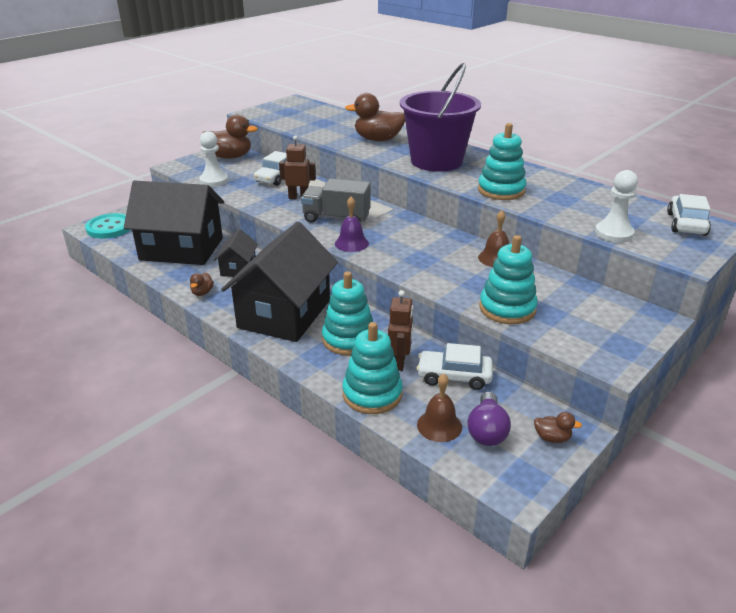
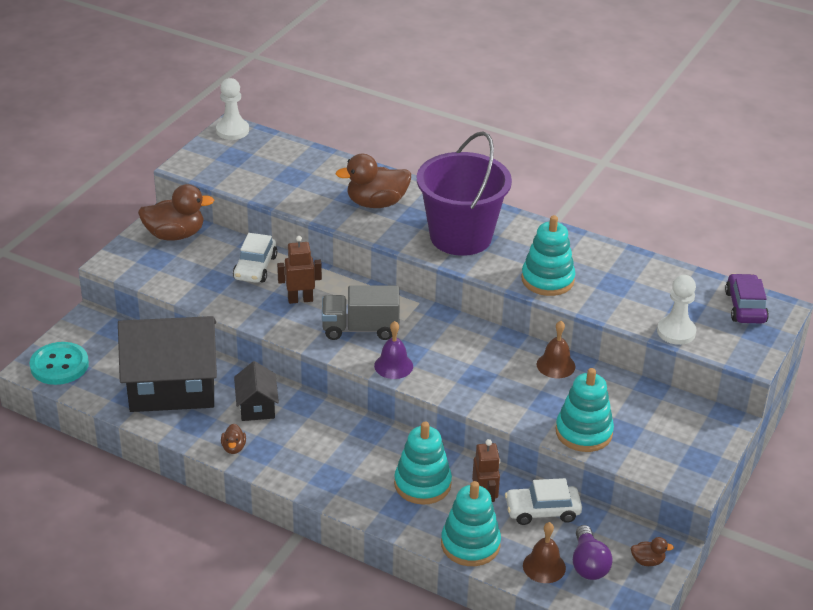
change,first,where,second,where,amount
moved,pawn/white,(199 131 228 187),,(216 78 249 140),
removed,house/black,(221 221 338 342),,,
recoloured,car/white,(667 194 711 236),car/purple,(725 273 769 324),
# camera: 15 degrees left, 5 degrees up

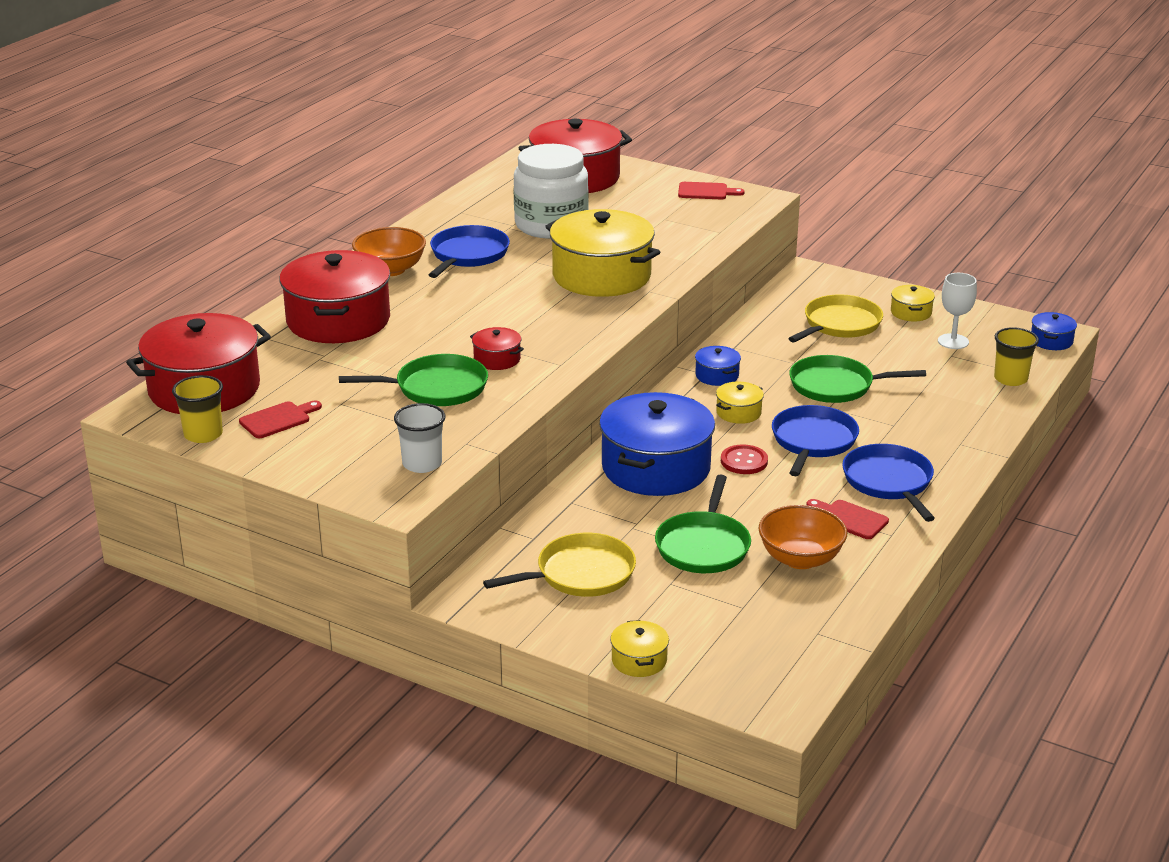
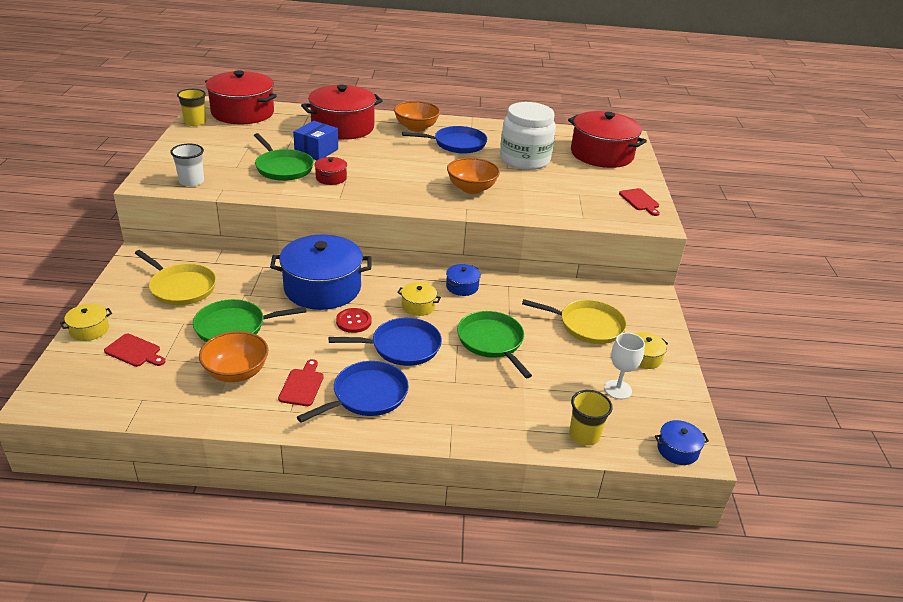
change,first,where,second,where,amount
moved,cutting board/red,(239 401 322 438),,(104 334 165 367),
replaced,pot/yellow,(545 209 660 297),bowl/orange,(447 158 500 194),
added,,,box/blue,(293 121 338 160),
# camera: 60 degrees right, 5 degrees up

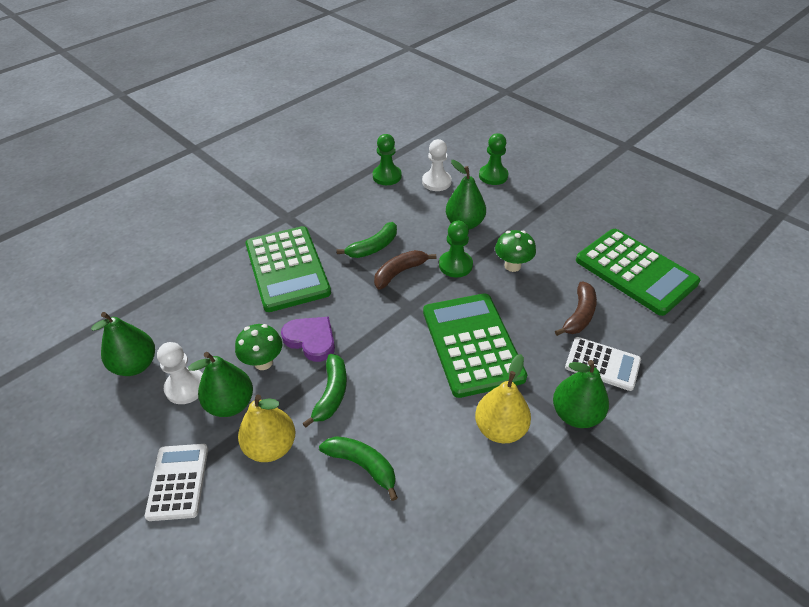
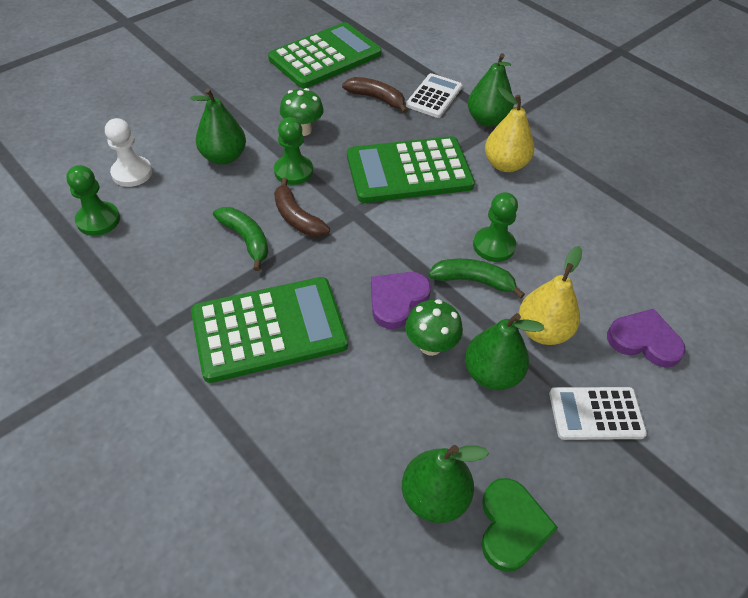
change,first,where,second,where,amount
removed,pawn/white,(157 342 203 404),,,
removed,banana/green,(319 436 398 501),,,
moved,pawn/green,(479 133 508 185),,(473 192 518 262),
added,,,heart/green,(481 478 558 572),
added,,,heart/purple,(607 309 686 368),
# camera: 90 degrees left, 5 degrees up

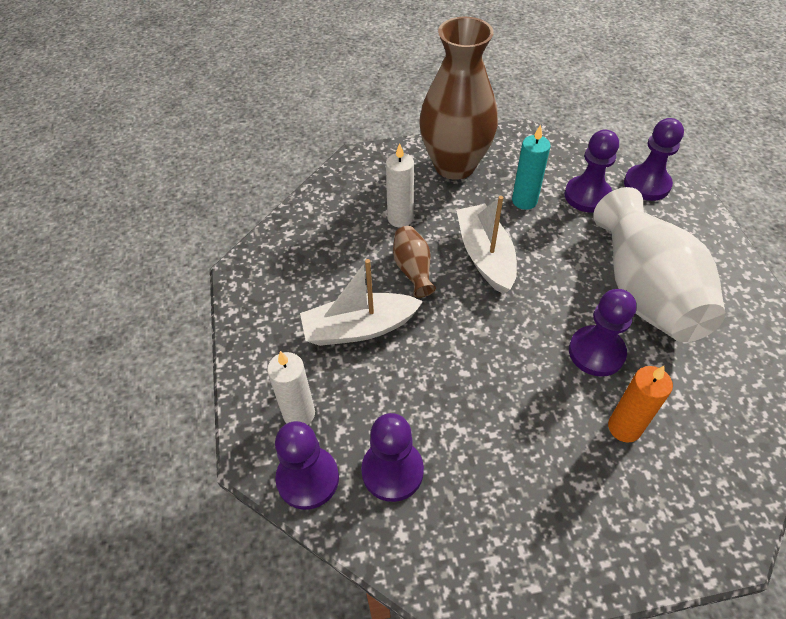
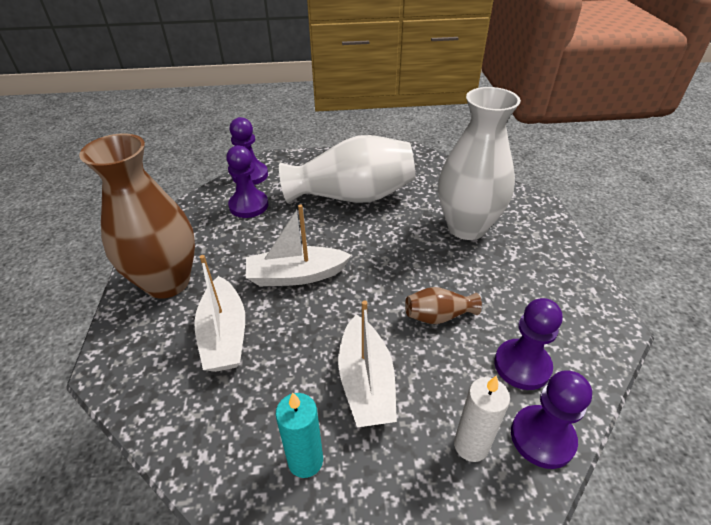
change,first,where,second,where,amount
replaced,candle/white,(386 143 414 228),boat/white,(194 255 245 372),
moved,vase/brown,(393 226 436 298),,(405 287 482 324),
moved,candle/turquoise,(512 125 551 210),,(276 392 323 478),
removed,pawn/purple,(569 289 637 377),,,
replaced,candle/orange,(608 366 673 442),vase/white,(438 87 521 240),
# camera: 85 degrees left, 10 degrees down

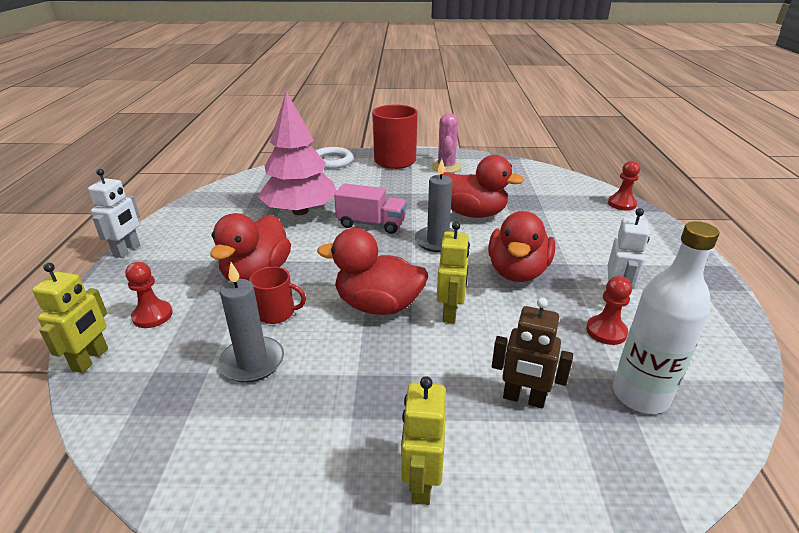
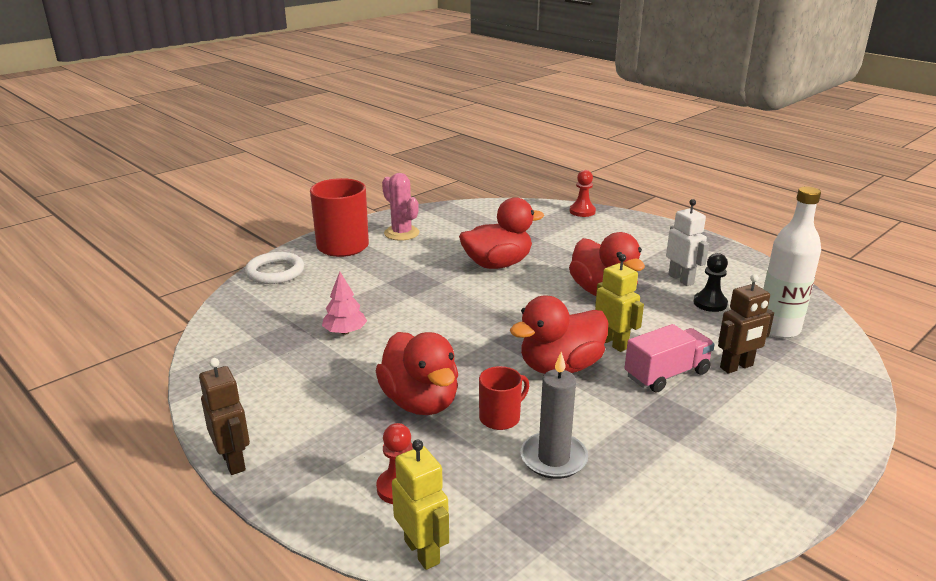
change,first,where,second,where,amount
recoloured,robot/white,(88 169 140 258),robot/brown,(199 358 250 475),
resized,tree/pink,(258 91 337 215),,(322 272 367 335),x0.46
moved,truck/pink,(334 183 407 234),,(625 324 715 393),
removed,robot/yellow,(401 376 446 505),,,
removed,candle/grey,(415 159 454 252),,,
recoloured,pawn/red,(586 276 632 345),pawn/black,(693 253 728 312),
# camera: 45 degrees left, 5 degrees down

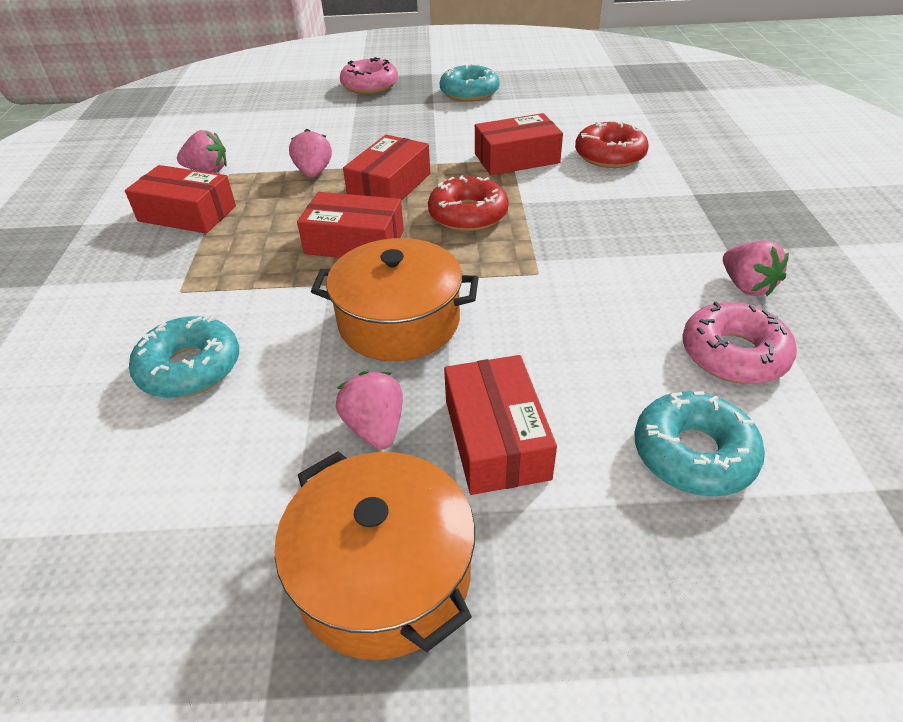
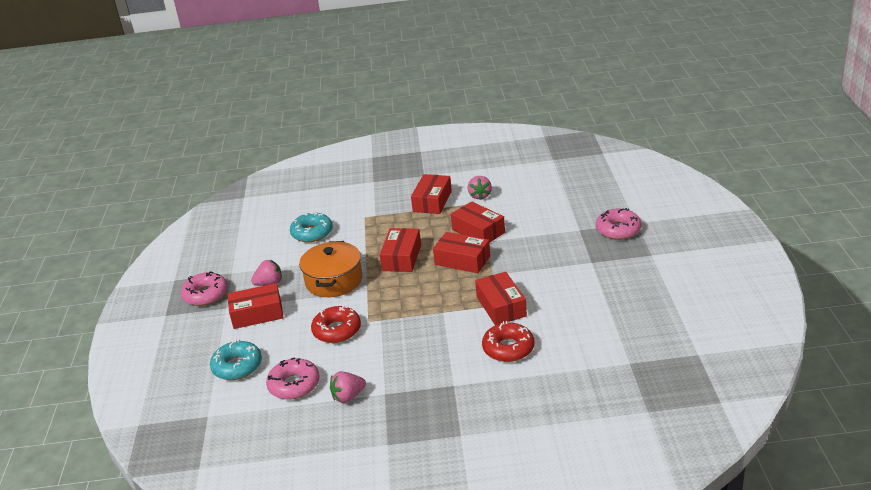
change,first,where,second,where,amount
replaced,pot/orange,(275 451 475 660),donut/pink,(181 272 228 306),
replaced,strawberry/pink,(289 129 332 178),box/red,(451 201 505 243),
moved,donut/red,(428 175 509 231),,(311 306 361 343),
removed,donut/turquoise,(440 63 499 102),,,
# camera: 90 degrees right, 10 degrees down

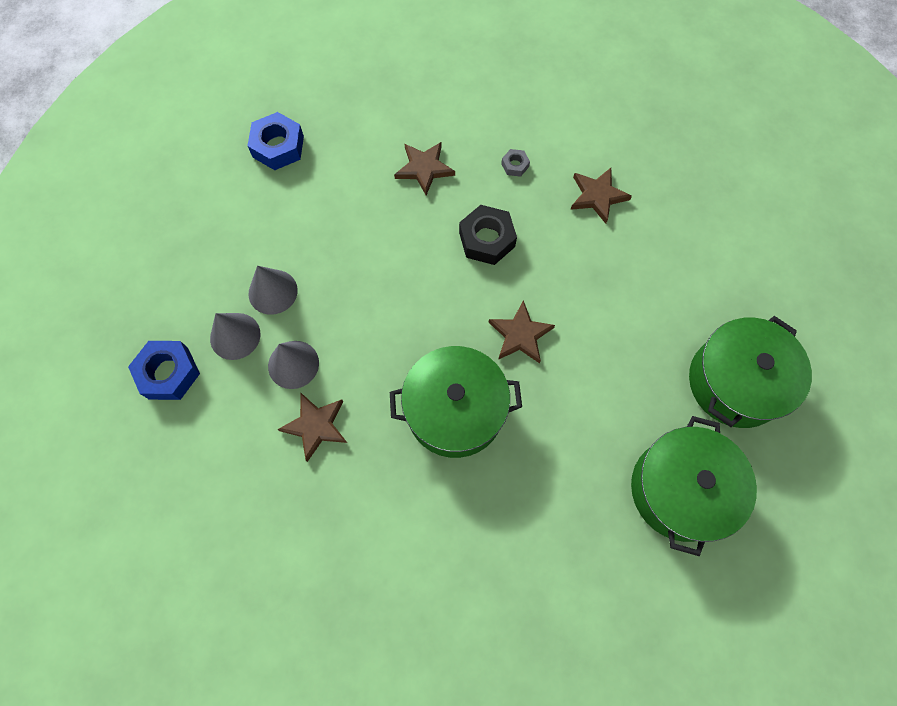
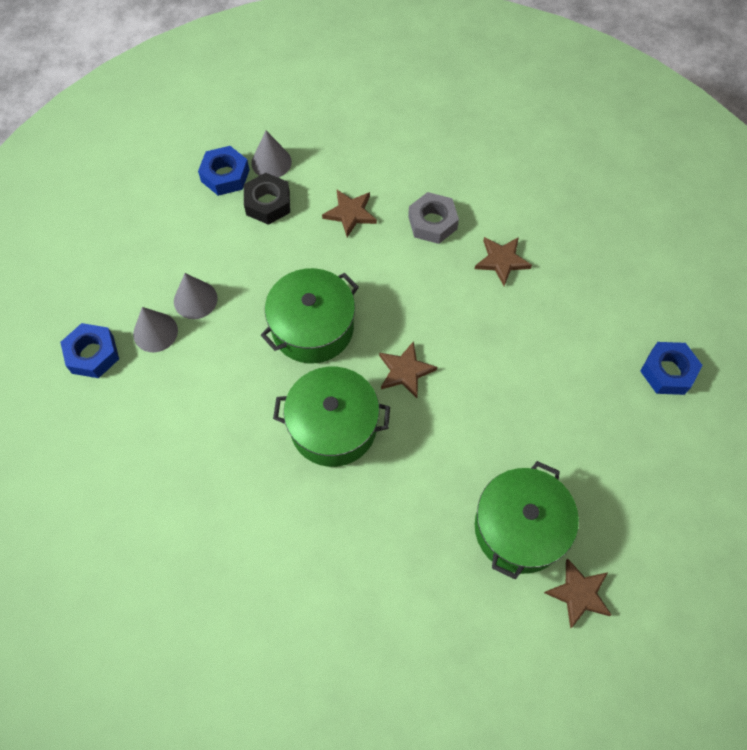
change,first,where,second,where,amount
moved,cone/grey,(268 341 319 389),,(251 131 292 178),
moved,star/brown,(278 393 347 462),,(544 558 611 628),
moved,nut/black,(459 205 517 265),,(244 173 290 225),
resized,nut/grey,(501 149 530 177),,(408 192 459 244),x2.00
moved,pot/green,(689 316 812 428),,(261 268 359 364),
added,,,nut/blue,(640 342 703 395),
# camera: 10 degrees right, 5 degrees down

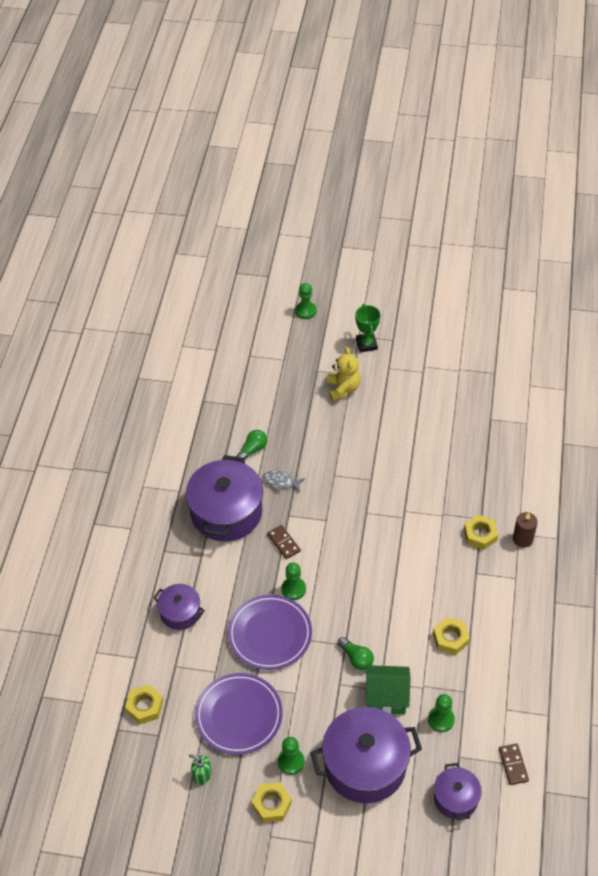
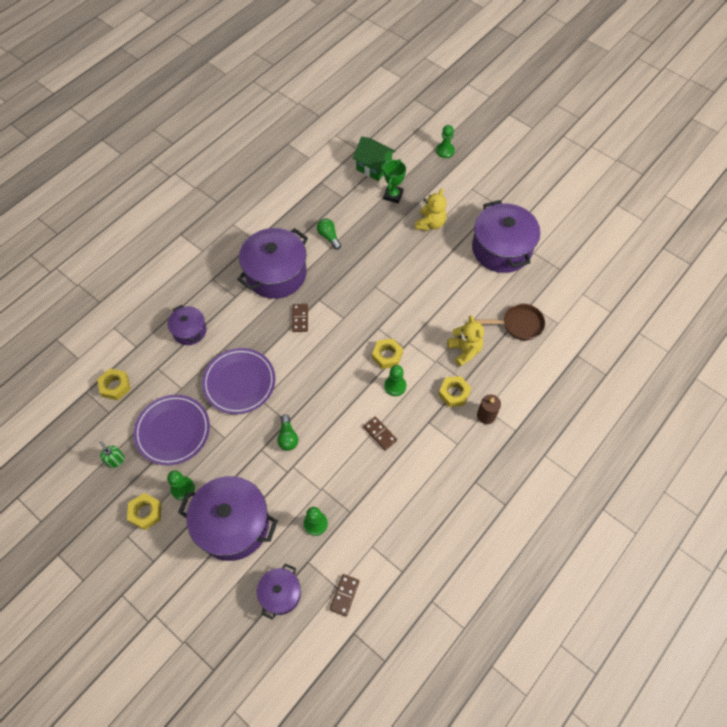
change,first,where,second,where,amount
turned,light bulb/green,(236 430 267 463),,(317 219 341 250),105 degrees counterclockwise
removed,fish/grey,(263 470 305 492),,,
moved,pawn/green,(281 562 306 600),,(384 365 406 396),
moved,trophy/green,(355 304 381 353),,(383 159 406 203),
moved,house/green,(365 665 411 714),,(353 137 396 181),
moved,nut/yellow,(433 617 470 655),,(372 338 403 369),
added,,,domino/brown,(363 417 397 450),
added,,,teddy bear/yellow,(447 315 484 367),
added,,,pot/purple,(472 200 540 273),
added,,,pan/brown,(474 304 545 340),
# camera: 30 degrees right, 10 degrees up

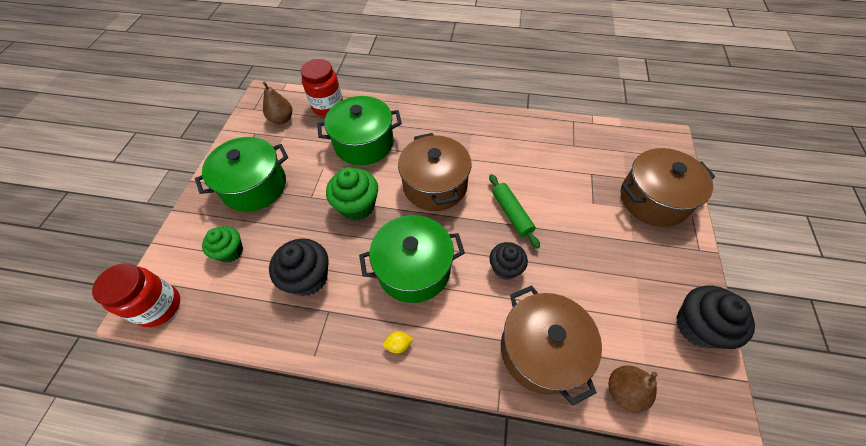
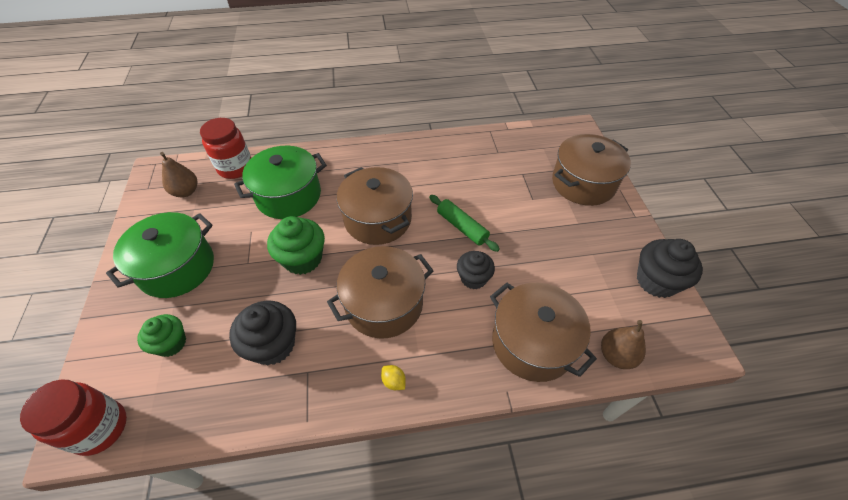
change,first,where,second,where,amount
recoloured,pot/green,(359 215 465 303),pot/brown,(327 246 434 339),
turned,lemon/yellow,(383 331 413 353),,(381 365 406 390),75 degrees clockwise
# camera: 20 degrees left, 5 degrees down

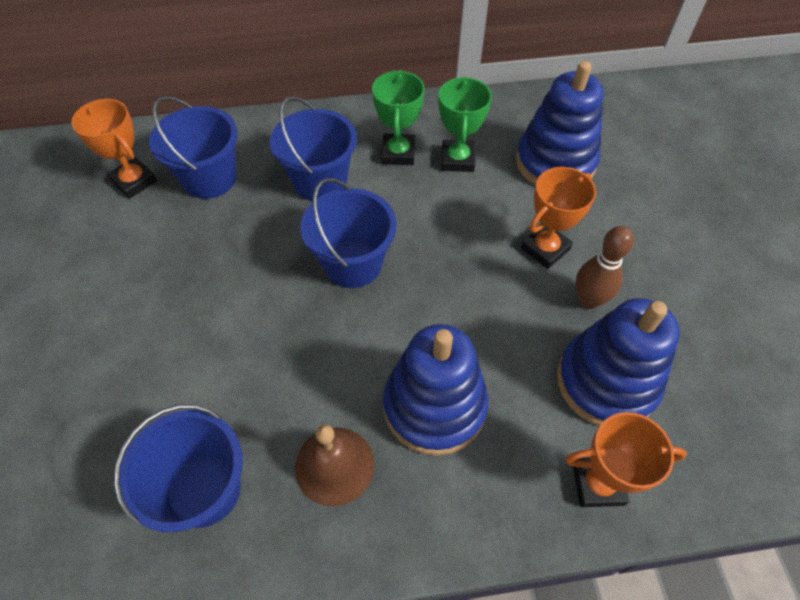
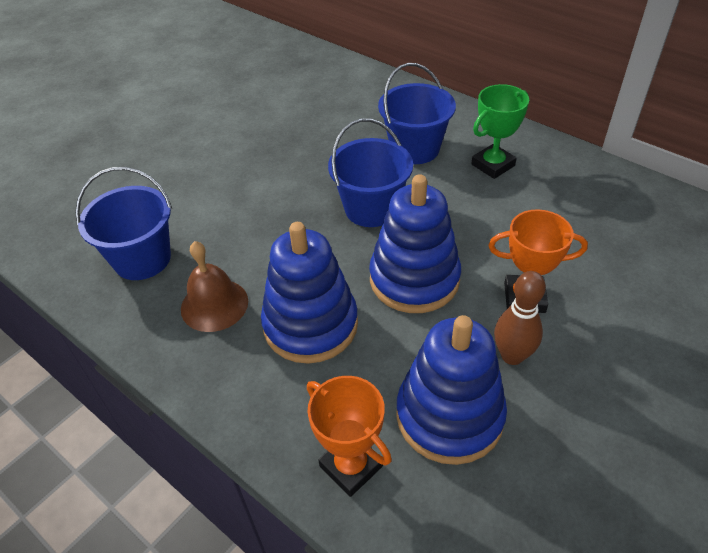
change,first,where,second,where,amount
removed,trophy/orange,(71 99 157 199),,,
removed,bucket/blue,(149 96 238 199),,,
removed,trophy/green,(438 76 492 172),,,
moved,stacking toy/blue,(516 61 604 186),,(369 174 461 313),
# camera: 50 degrees right, 10 degrees down

